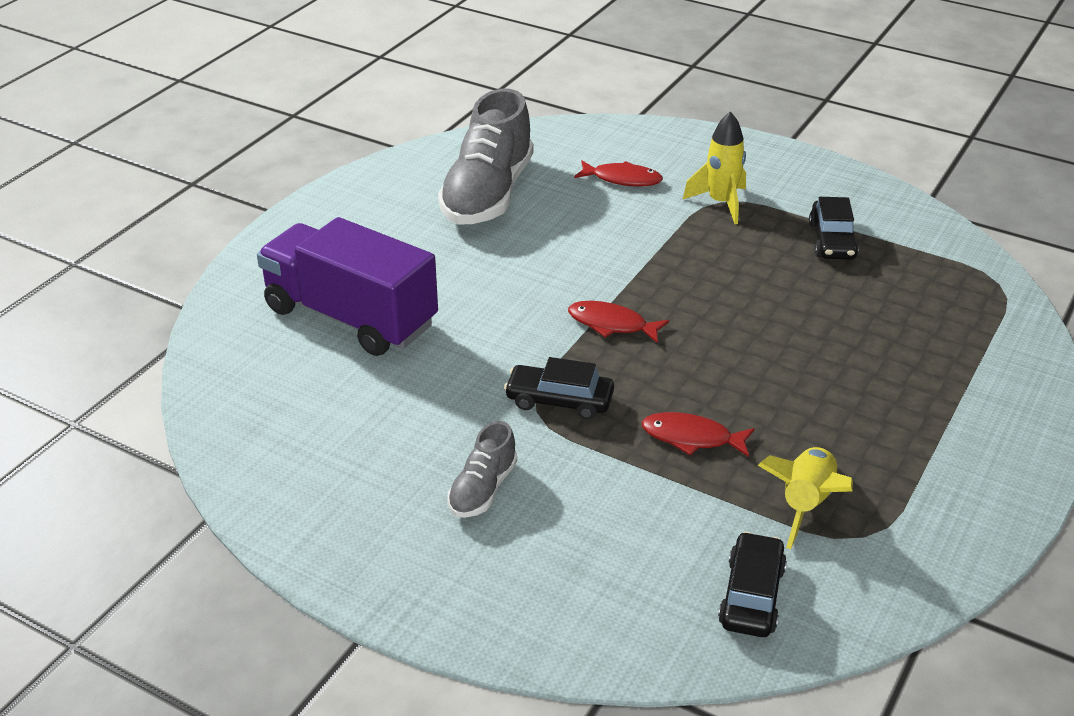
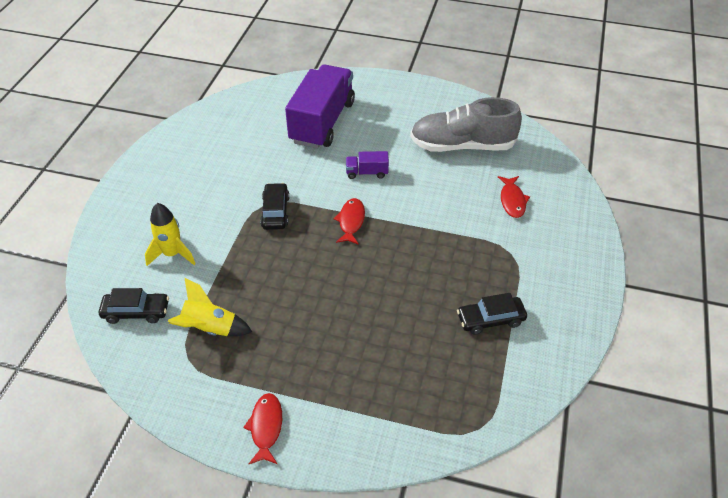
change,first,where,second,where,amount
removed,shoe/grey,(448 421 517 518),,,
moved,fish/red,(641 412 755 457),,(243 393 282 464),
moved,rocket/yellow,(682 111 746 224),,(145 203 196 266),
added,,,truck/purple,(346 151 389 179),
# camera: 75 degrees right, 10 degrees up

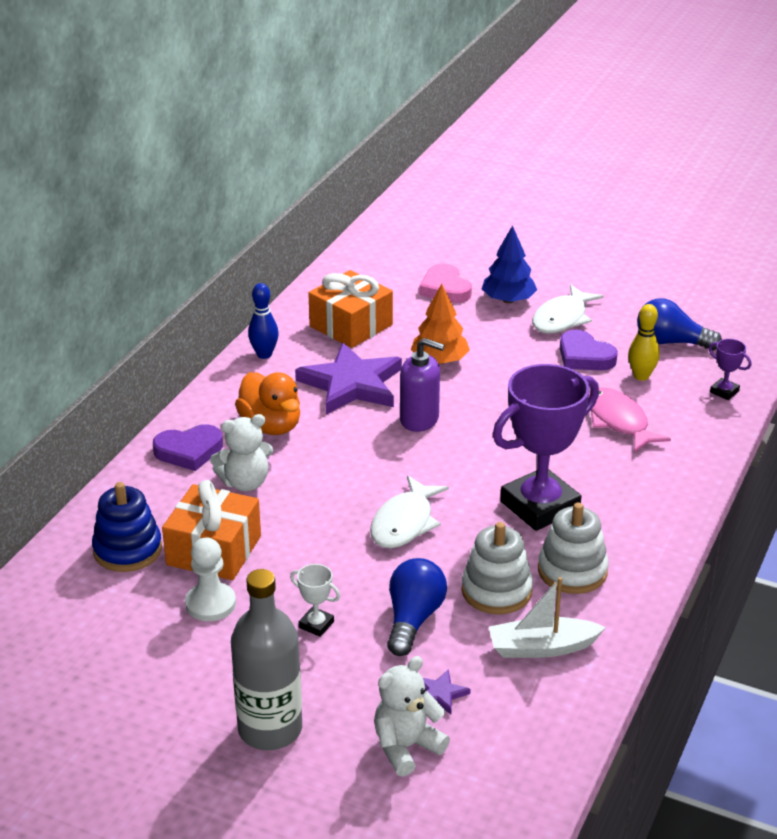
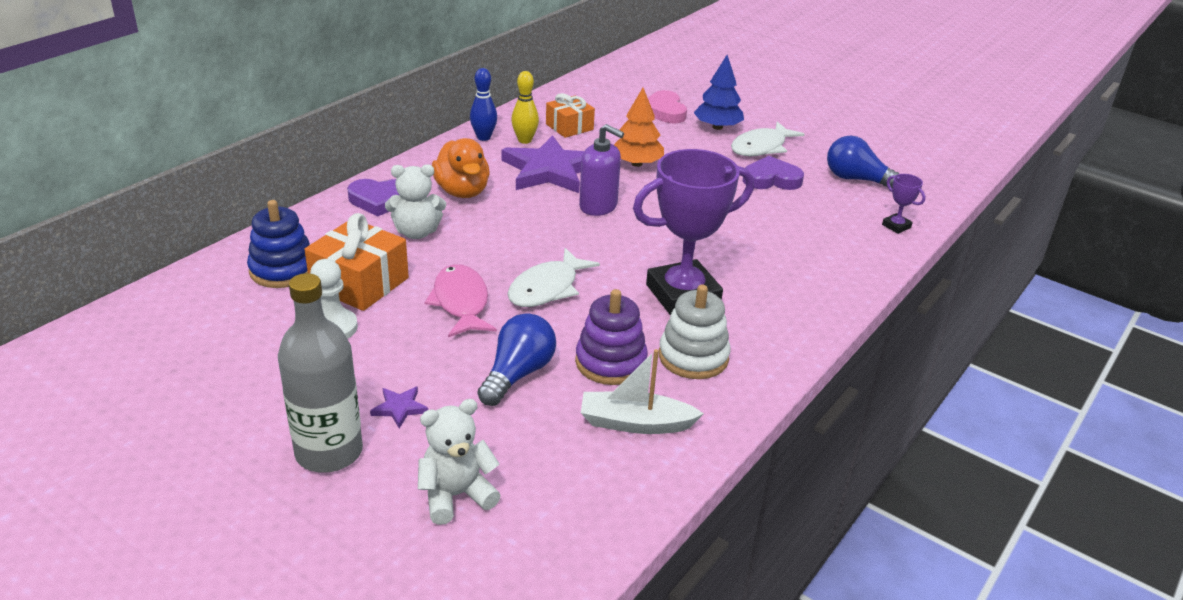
change,first,where,second,where,amount
removed,trophy/white,(290 564 340 637),,,
resized,gift/orange,(308 270 393 348),,(546 93 595 138),x0.65
moved,star/purple,(423 669 470 714),,(370 386 428 428),
recoloured,stacking toy/white,(461 522 533 614),stacking toy/purple,(575 289 648 385),
turned,heart/purple,(560 330 618 371),,(743 156 804 190),120 degrees clockwise
moved,fish/pink,(588 387 671 453),,(424 264 497 337),
moved,bowling pin/yellow,(628 304 660 381),,(511 71 539 144),
# camera: 10 degrees right, 0 degrees up

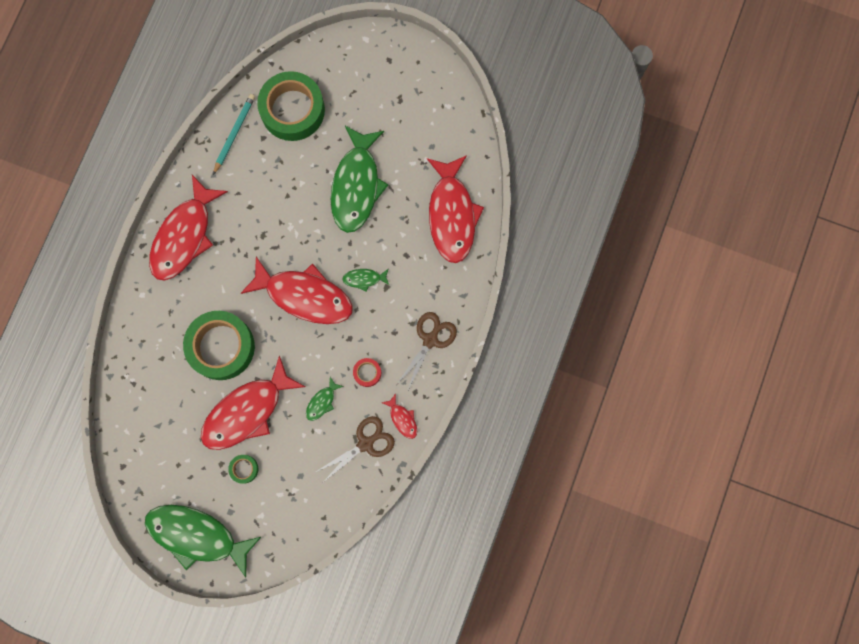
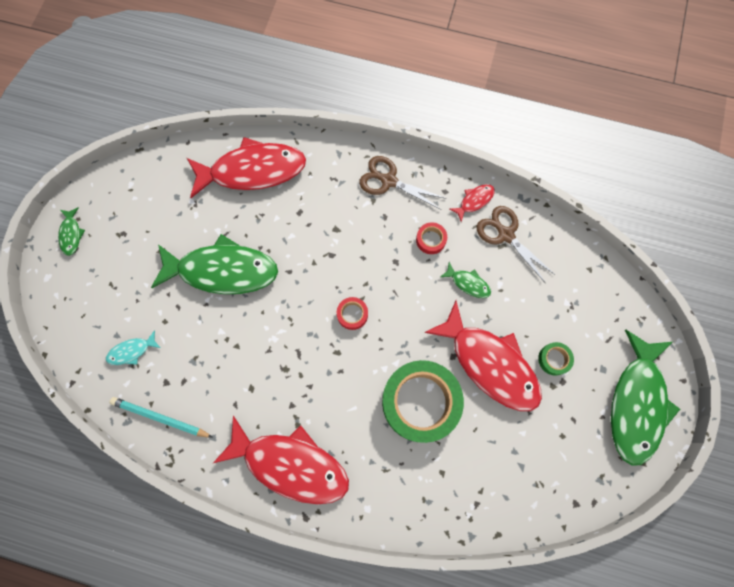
change,first,where,second,where,amount
replaced,fish/red,(240 257 353 324),tape/red,(337 297 368 330),
replaced,tape/green,(257 71 325 141),fish/turquoise,(106 330 160 365),
moved,fish/green,(342 269 389 292),,(58 207 85 256),
# camera: 95 degrees left, 5 degrees down

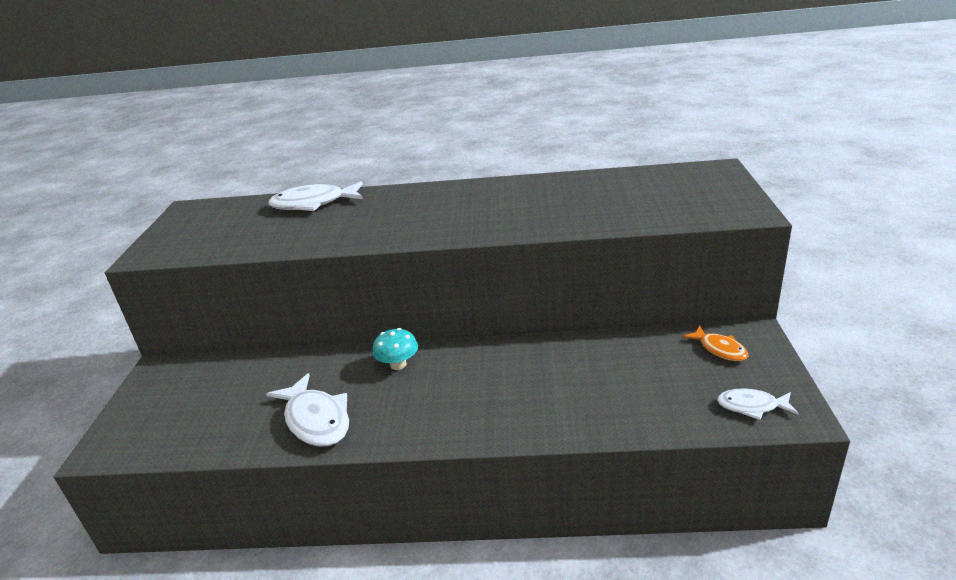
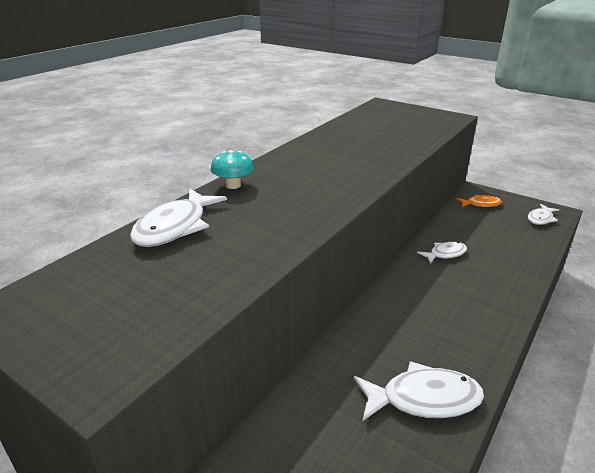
change,first,where,second,where,amount
moved,mushroom/turquoise,(372 328 418 370),,(211 150 254 189),
added,,,fish/white,(417 242 467 264),
# camera: 60 degrees left, 0 degrees up

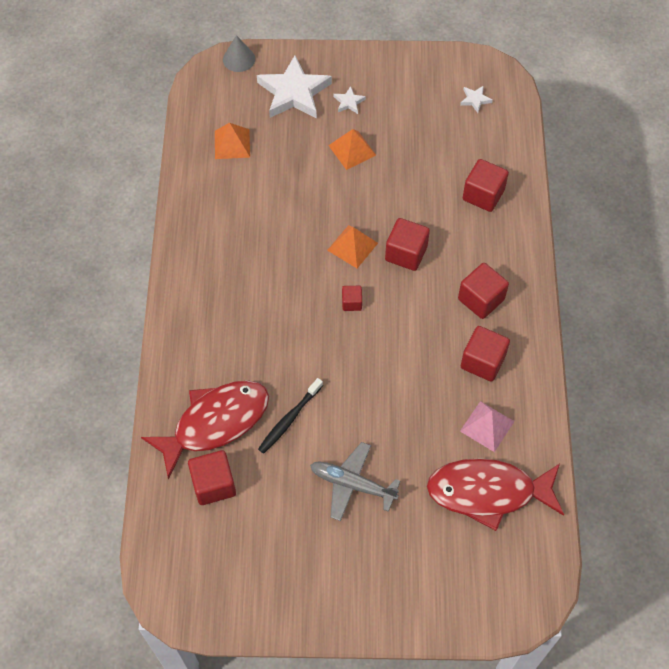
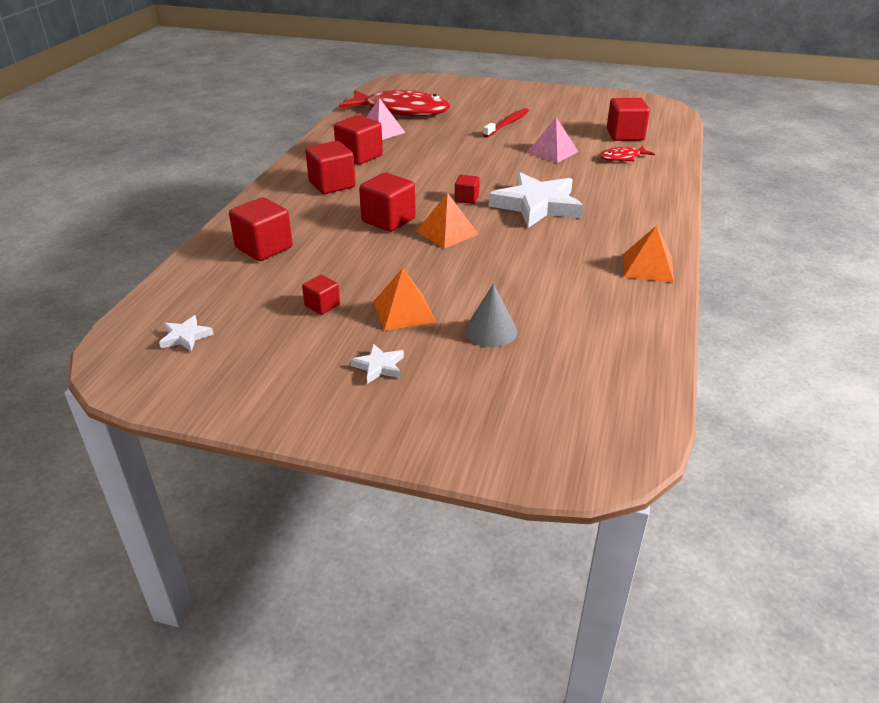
change,first,where,second,where,amount
resized,fish/red,(141 381 269 479),,(599 146 655 161),x0.45
moved,pyramid/orange,(215 123 250 159),,(624 225 674 283),
moved,cone/grey,(223 35 255 72),,(465 283 518 347),
moved,star/white,(257 56 332 118),,(489 172 583 228),
replaced,toothbrush/black,(258 378 323 454),pyramid/pink,(527 117 579 163),
replaced,plane/grey,(310 442 400 521),toothbrush/red,(483 108 529 137),
added,,,cube/red,(302 275 340 315),
# camera: 165 degrees left, 25 degrees down

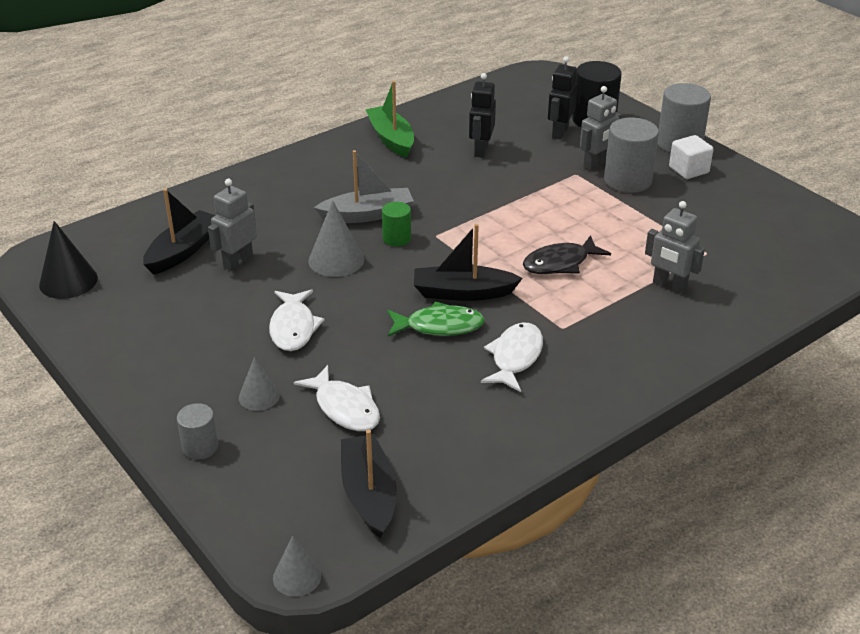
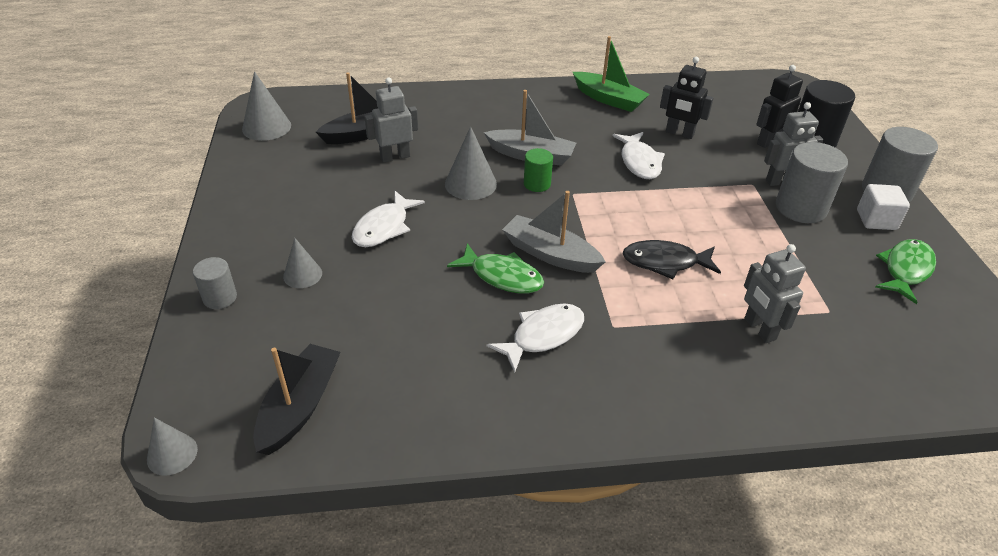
change,first,where,second,where,amount
recoloured,cone/black,(39 221 98 299),cone/grey,(242 71 291 141),
moved,fish/white,(294 365 380 431),,(613 132 665 179),
turned,boat/green,(365 81 414 158),,(573 36 650 112),120 degrees clockwise
recoloured,boat/black,(414 224 523 301),boat/grey,(502 191 606 273),
turned,robot/black,(469 73 496 158),,(660 57 713 139),105 degrees counterclockwise
added,,,fish/green,(875 239 936 304),
# camera: 30 degrees right, 5 degrees up

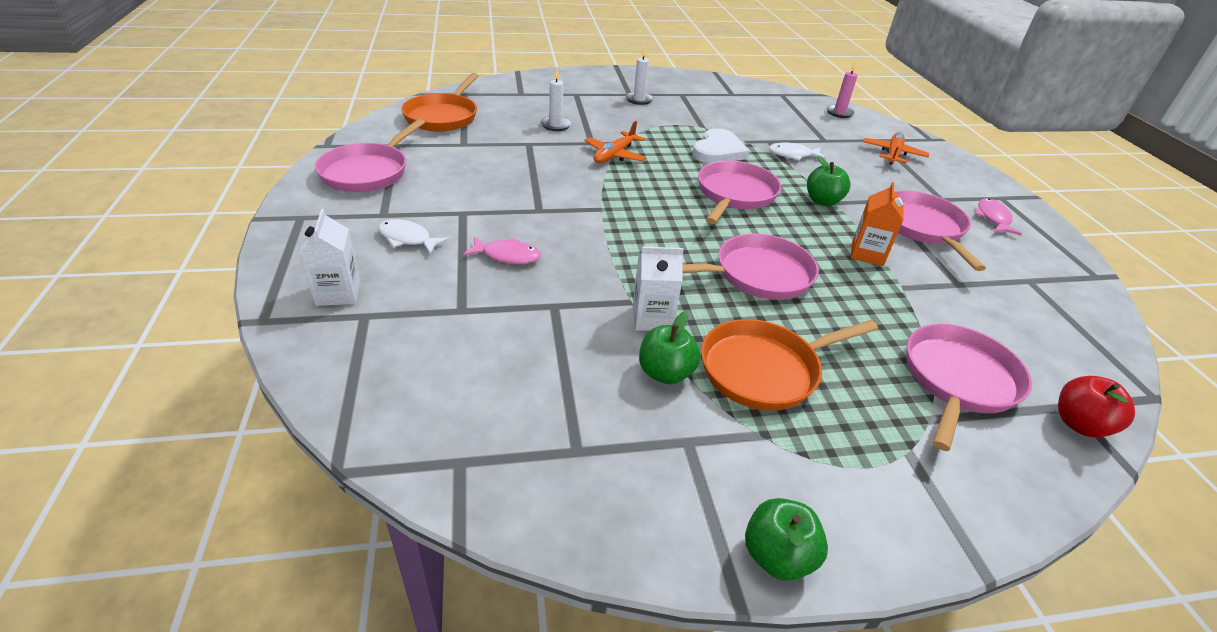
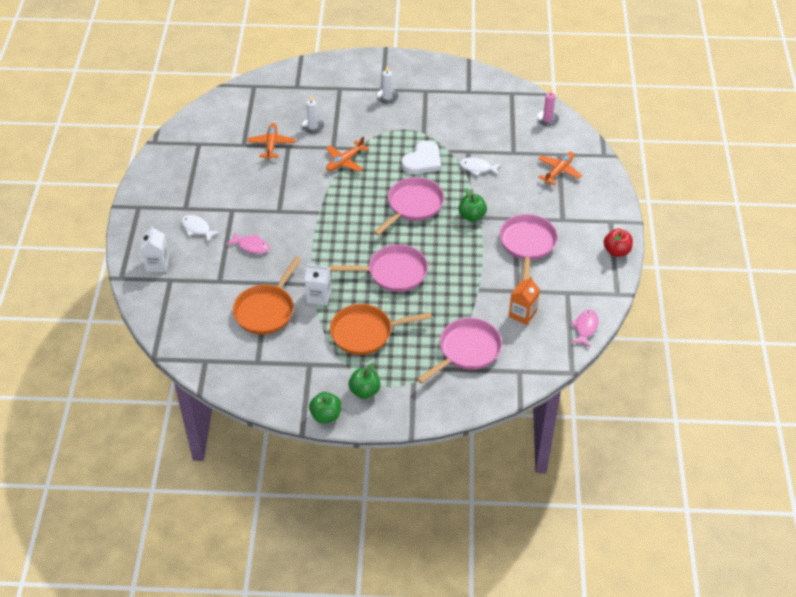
change,first,where,second,where,amount
removed,pan/pink,(315 119 425 192),,,
moved,pan/orange,(401 73 479 132),,(233 257 301 335),
moved,apple/green,(639 312 701 384),,(348 363 380 399),
moved,carton/orange,(850 182 904 266),,(509 276 540 325),
moved,fish/pink,(975 199 1022 235),,(571 310 599 347),
moved,apple/red,(1058 376 1135 437),,(604 229 633 257),
added,,,plane/orange,(248 123 295 160),
# camera: 15 degrees right, 10 degrees up

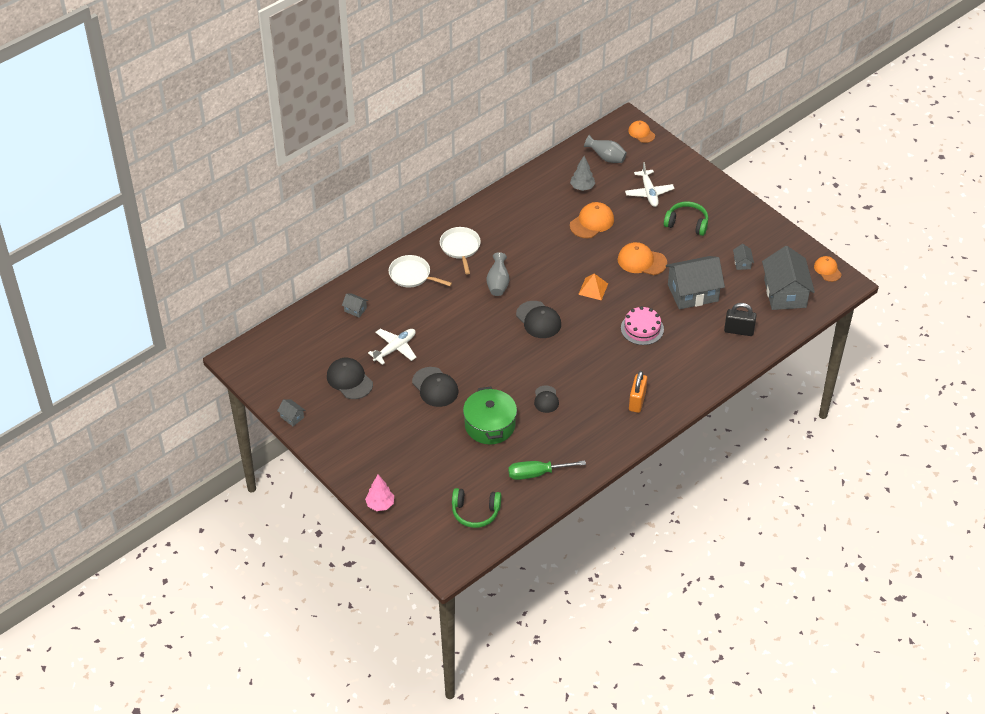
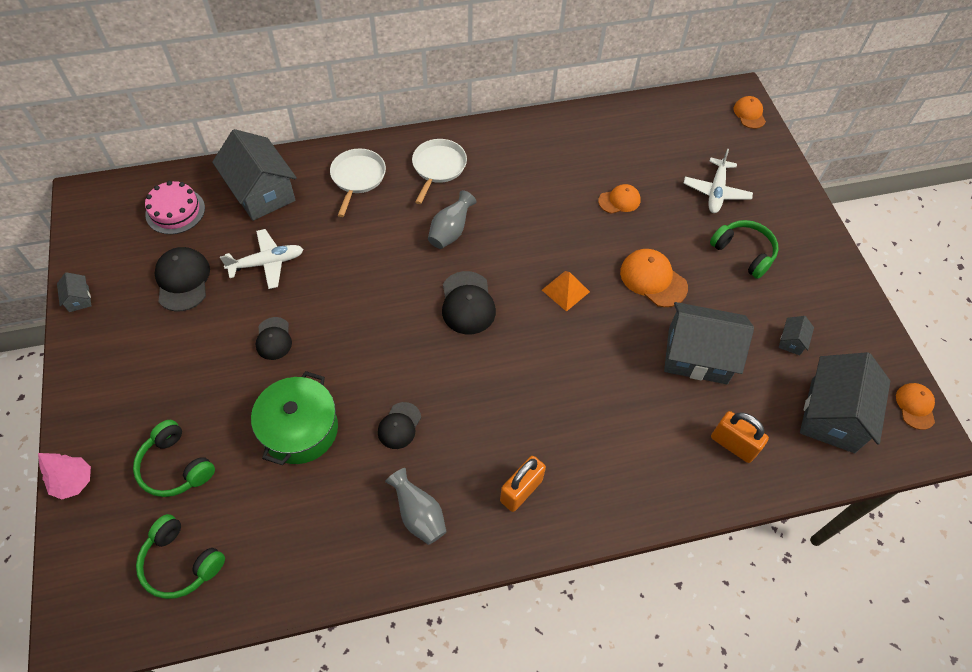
change,first,where,second,where,amount
resized,house/grey,(342 293 368 318),,(212 129 297 221),x2.40
turned,pan/white,(389 255 452 288),,(330 149 386 217),45 degrees clockwise
resized,cap/black,(412 367 458 407),,(256 317 292 360),x0.64
removed,screwdriver/green,(508 460 586 480),,,
removed,tree/grey,(570 156 595 191),,,
resized,cap/orange,(570 202 614 238),,(598 184 641 214),x0.64
moved,vase/grey,(584 135 627 163),,(385 468 447 545),
moved,cake/pink,(621 306 664 345),,(145 181 205 234),
recoloured,padlock/black,(724 303 757 336),padlock/orange,(711 411 769 463),
added,,,headphones/green,(133 420 215 497),
# camera: 25 degrees right, 10 degrees up

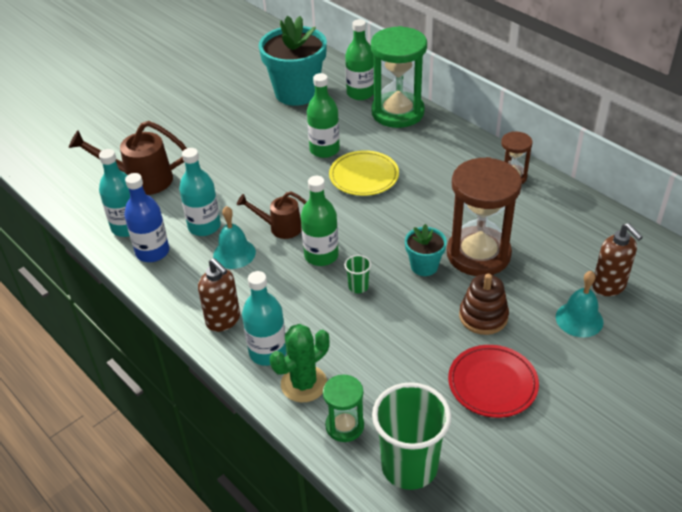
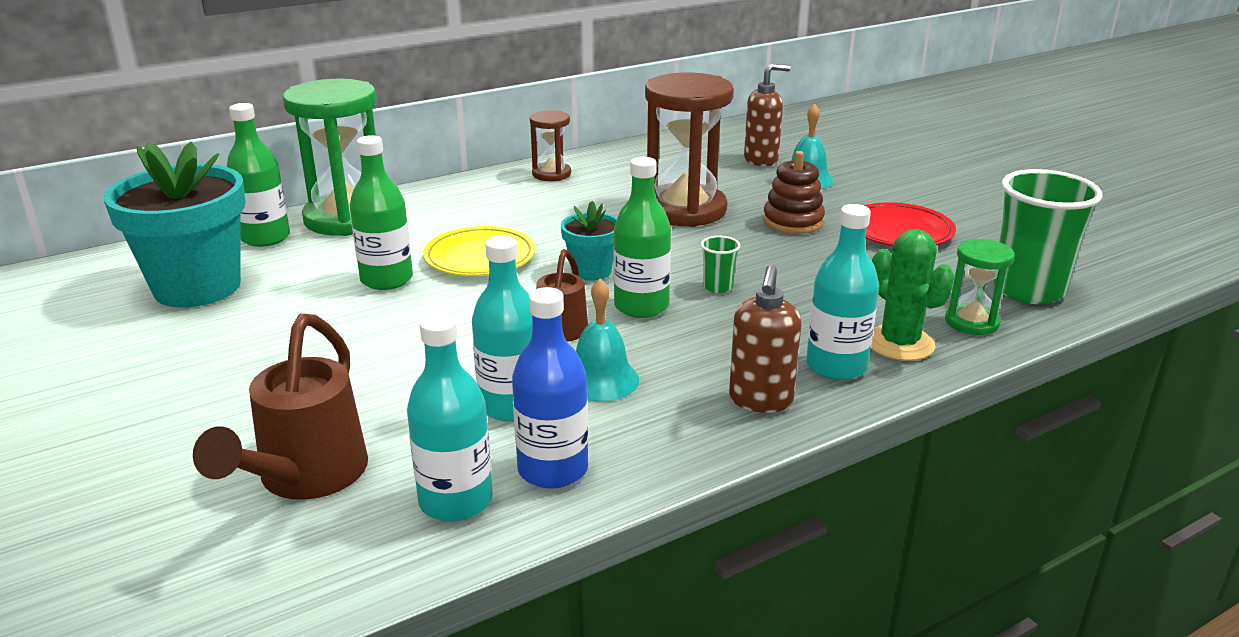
change,first,where,second,where,amount
turned,soap dispenser/brown,(198 258 240 332),,(729 265 801 413),135 degrees clockwise
moved,flower pot/turquoise,(405 224 447 276),,(561 201 617 281),
# camera: 80 degrees left, 15 degrees down

